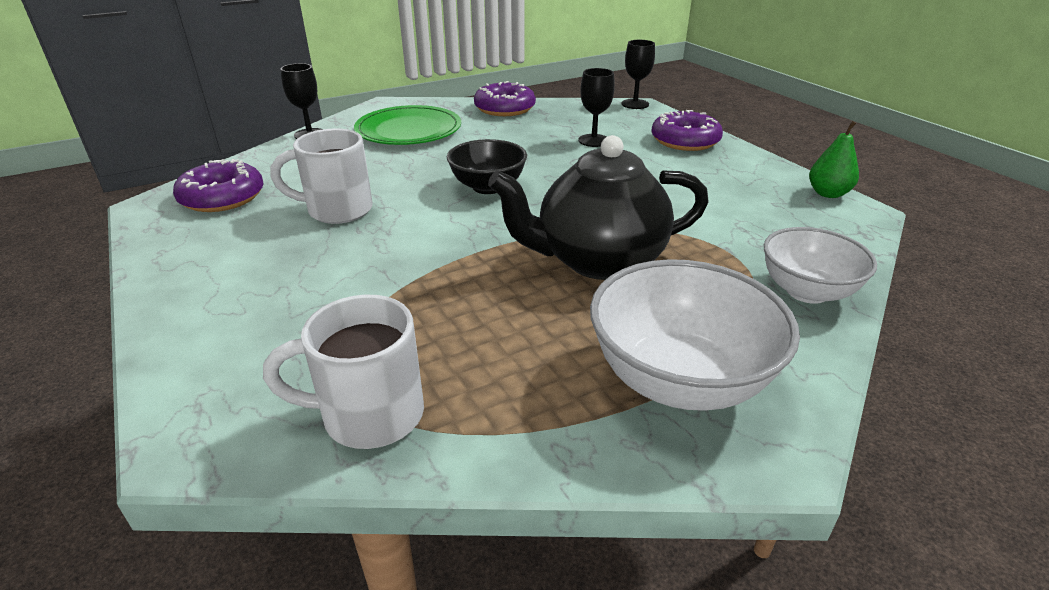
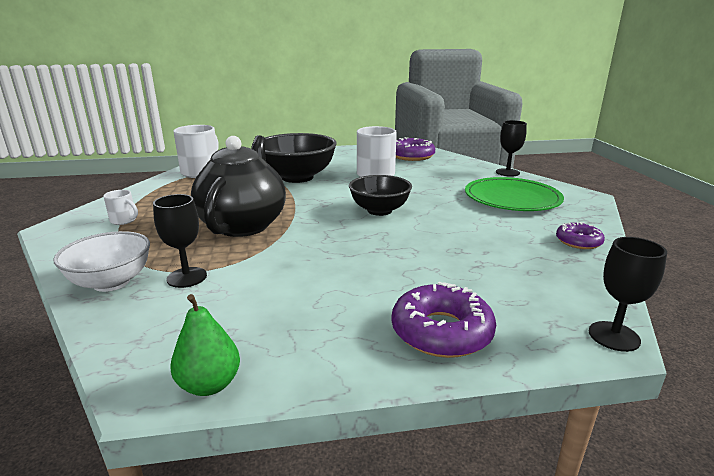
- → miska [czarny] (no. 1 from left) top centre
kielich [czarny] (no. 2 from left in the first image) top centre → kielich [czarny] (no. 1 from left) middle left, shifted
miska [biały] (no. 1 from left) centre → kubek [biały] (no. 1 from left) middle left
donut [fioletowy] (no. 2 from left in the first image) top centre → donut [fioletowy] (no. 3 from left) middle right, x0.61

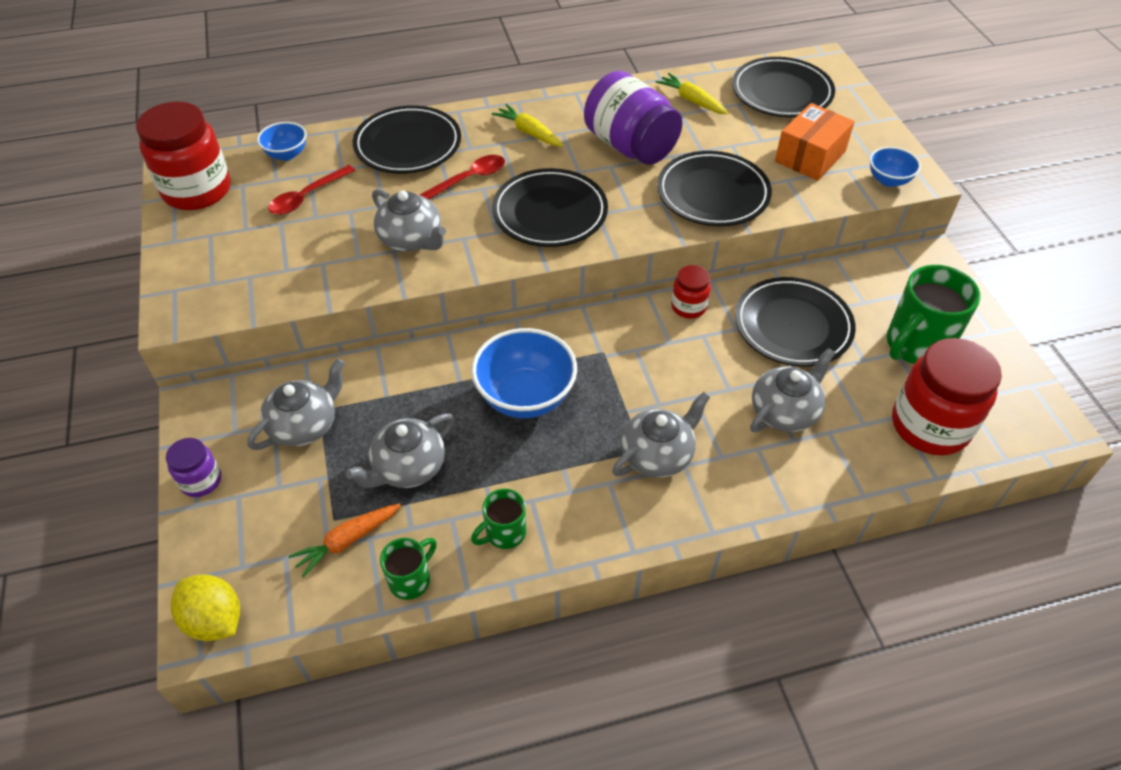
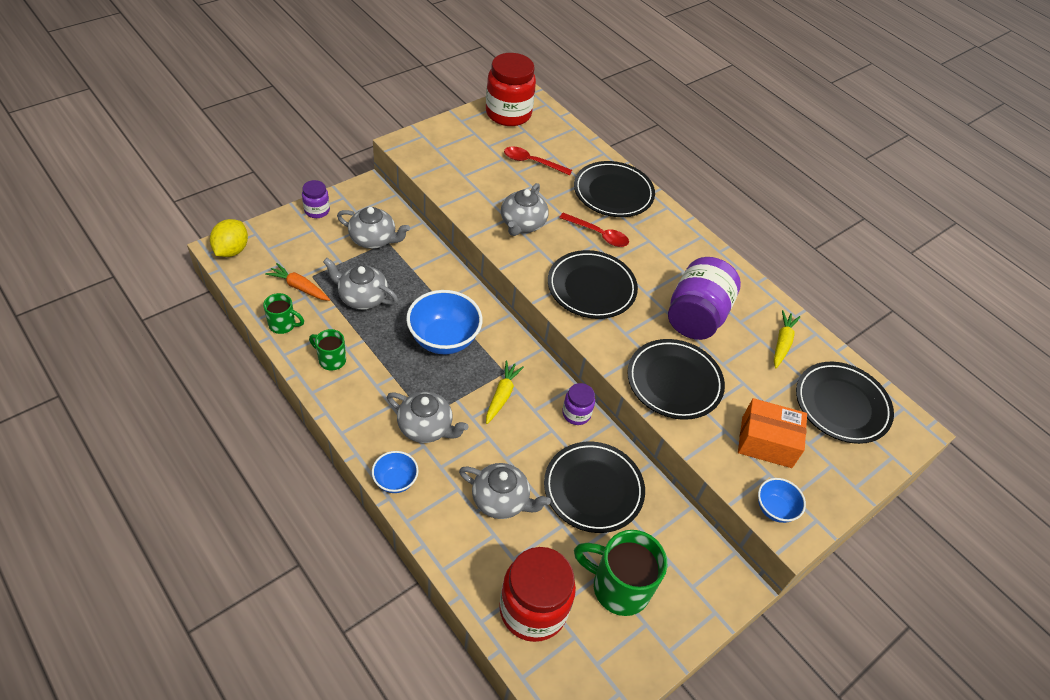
miska [niebieski] (no. 1 from left) top left → miska [niebieski] (no. 1 from left) bottom centre, shifted
marchewka [żółty] (no. 1 from left) top centre → marchewka [żółty] (no. 1 from left) centre, shifted
słoik [czerwony] (no. 2 from left) centre → słoik [fioletowy] (no. 2 from left) centre

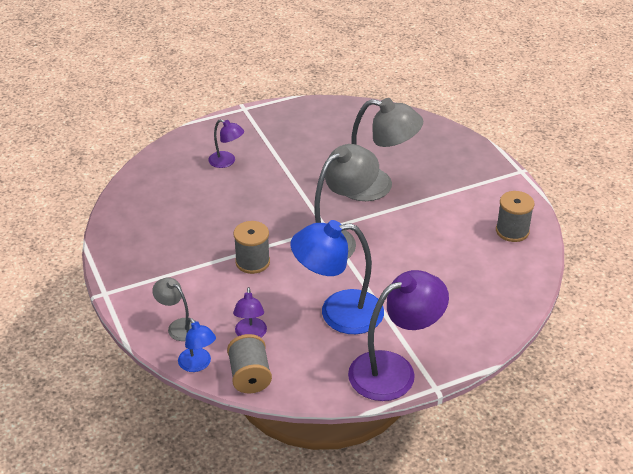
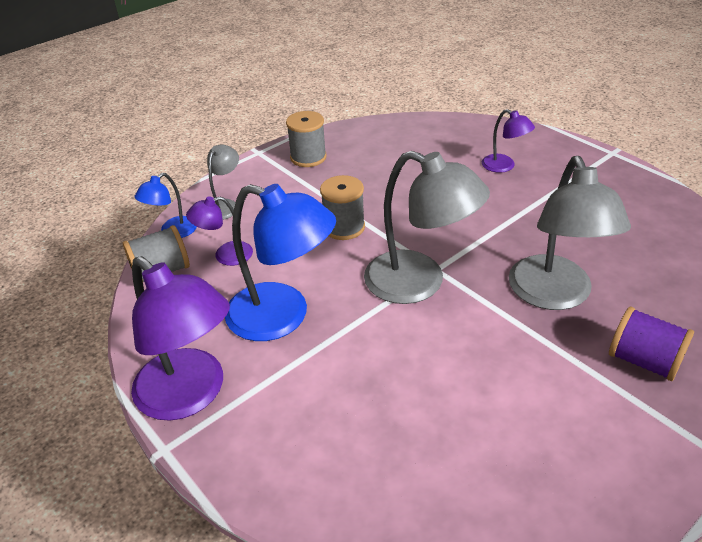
- → szpulka [fioletowy] middle right
szpulka [szary] (no. 3 from left in the first image) middle right → szpulka [szary] (no. 2 from left) top centre, shifted
lampka [fioletowy] (no. 1 from left in the first image) top centre → lampka [fioletowy] (no. 3 from left) top right, 60 degrees counterclockwise
lampka [niebieski] (no. 2 from left) centre, 135 degrees clockwise

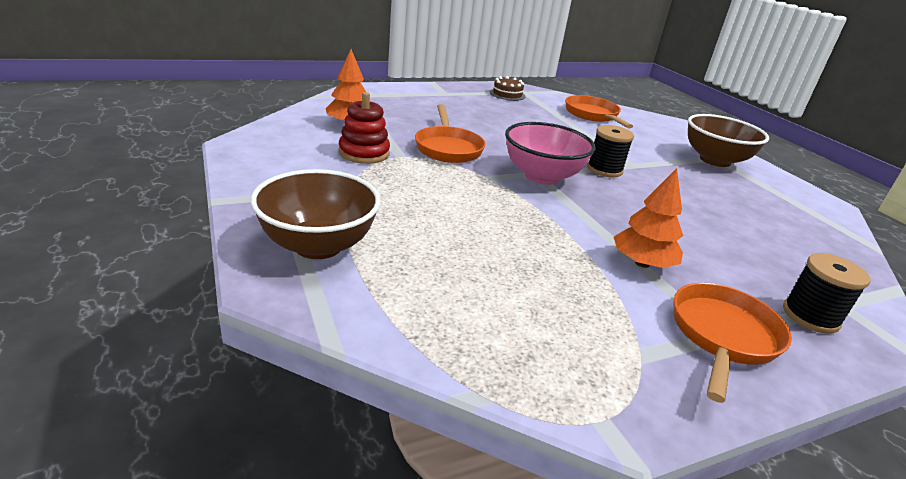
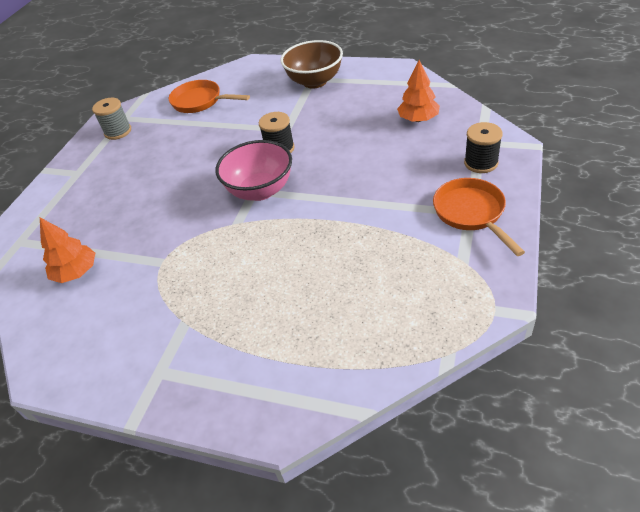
miska [brązowy] (no. 1 from left) centre → -
zabawka nakładanka [czerwony] top centre → -
patelnia [pomarańczowy] (no. 1 from left) top centre → -
drzewko [pomarańczowy] (no. 2 from left) middle right → drzewko [pomarańczowy] (no. 2 from left) top centre, shifted
tort [brązowy] top centre → szpulka [szary] top left

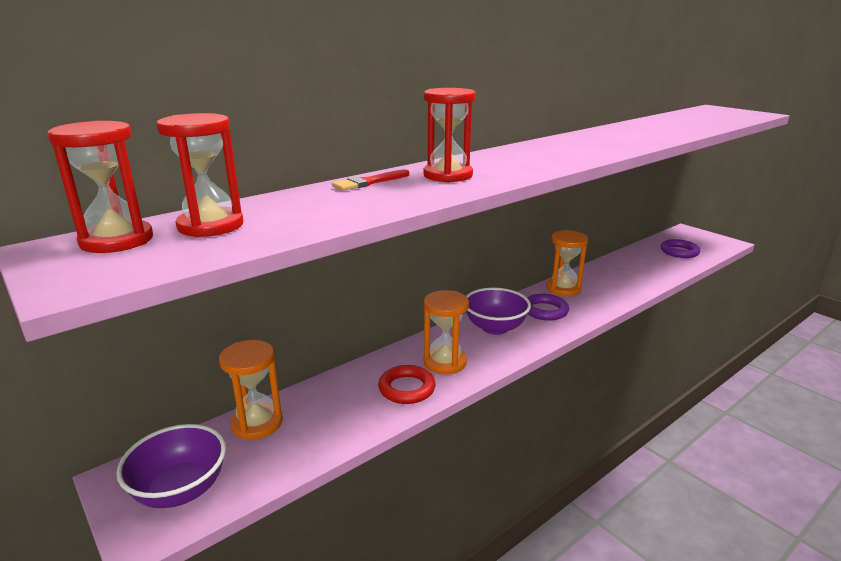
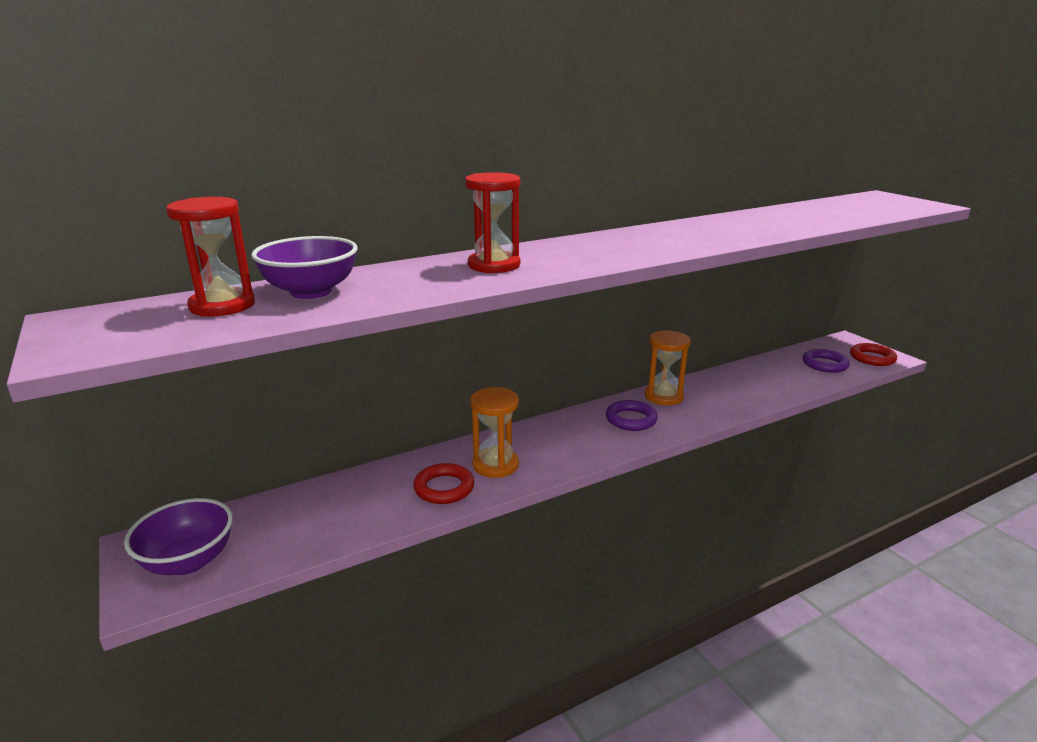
klepsydra [czerwony] (no. 1 from left) middle left → -
klepsydra [pomarańczowy] (no. 1 from left) bottom left → -
pędzel [czerwony] top centre → -
- → pierścień [czerwony] (no. 2 from left) middle right
miska [fioletowy] (no. 2 from left) centre → miska [fioletowy] (no. 2 from left) middle left, shifted

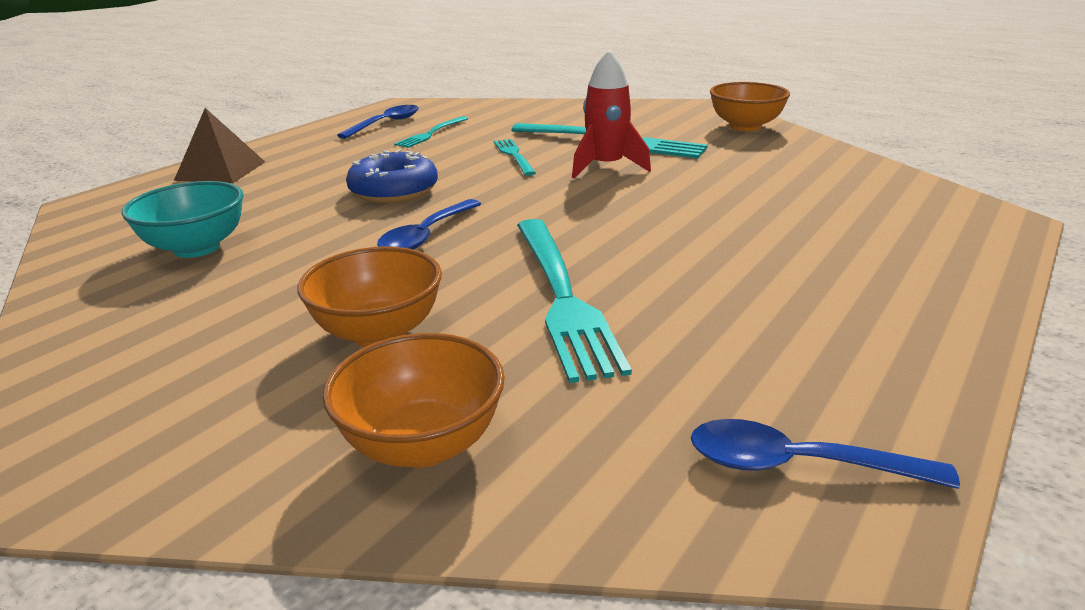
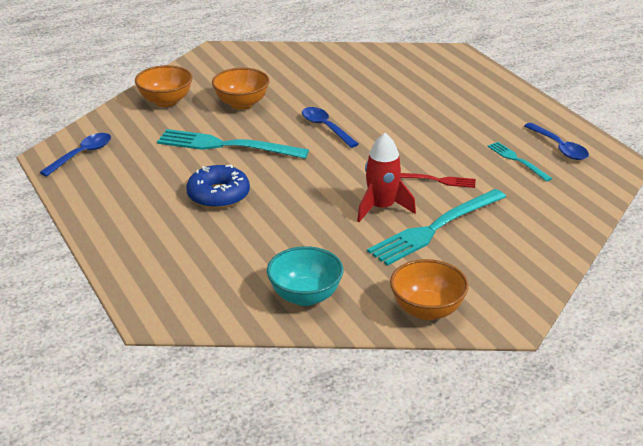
piramida [brązowy] top left → -
miska [turkusowy] middle left → miska [turkusowy] centre, shifted
donut [niebieski] top centre → donut [niebieski] centre, shifted
widelec [turkusowy] (no. 2 from left) top centre → widelec [czerwony] middle right

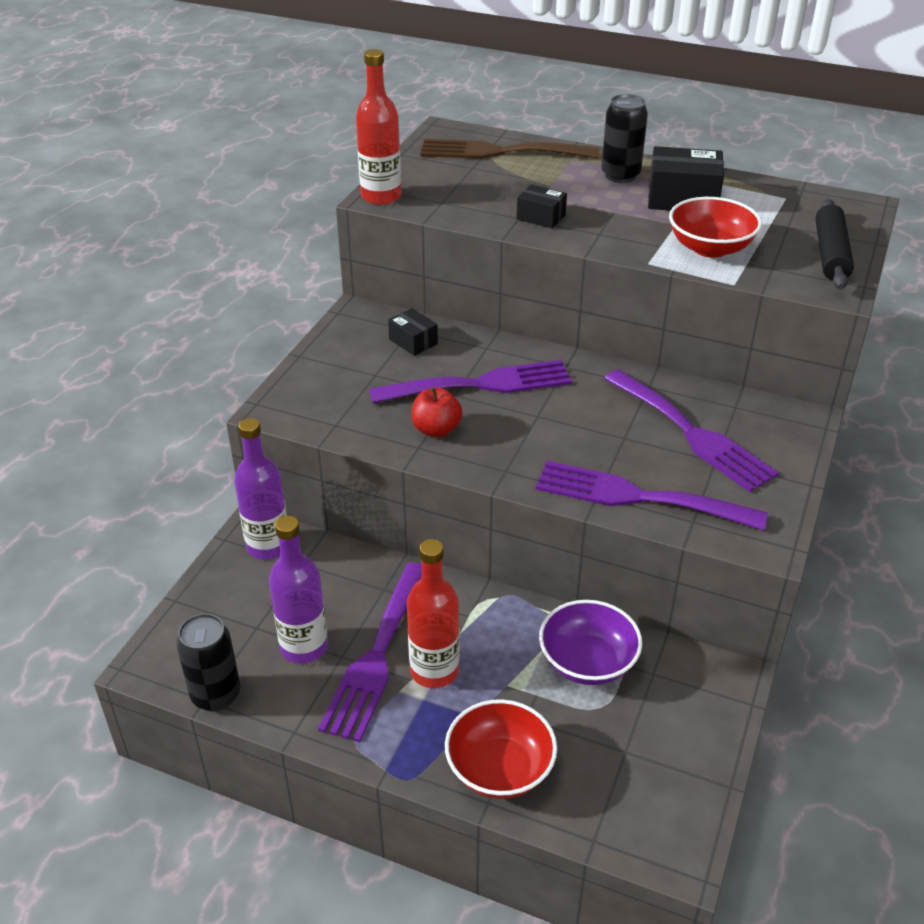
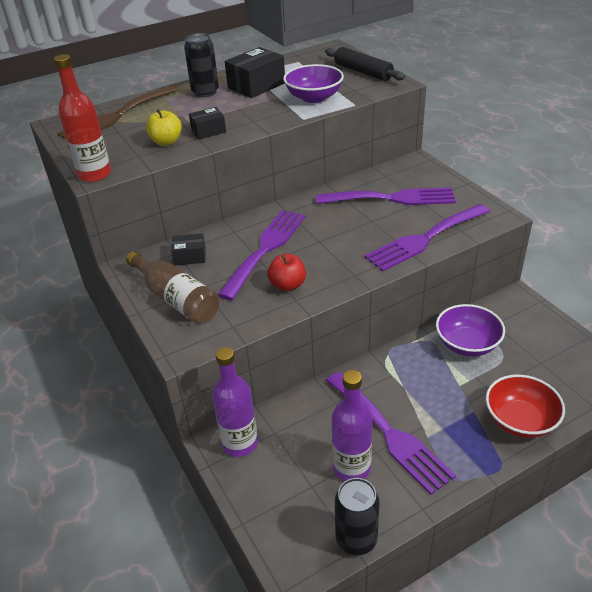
butelka [czerwony] (no. 2 from left) centre → -
- → butelka [brązowy] middle left
- → jabłko [żółty] top left
miska [czerwony] (no. 2 from left) top right → miska [fioletowy] (no. 1 from left) top centre

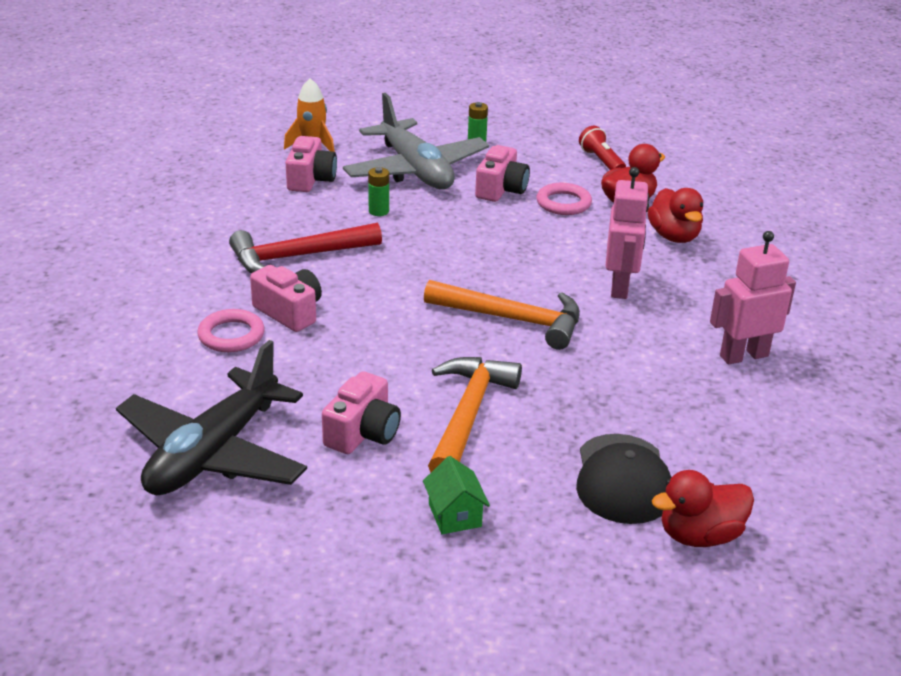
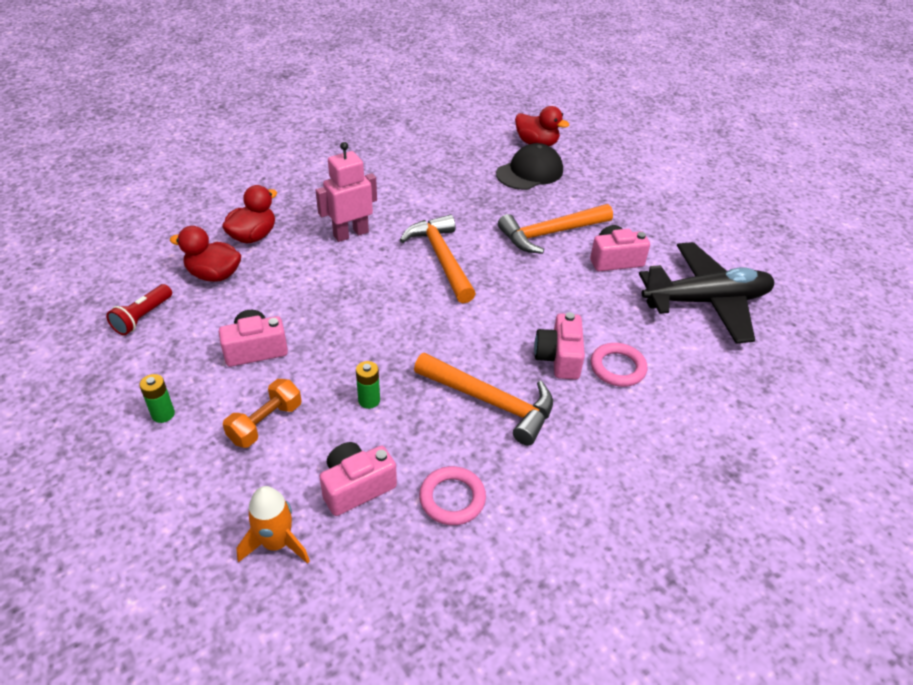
domek [zielony] bottom centre → -
robot [różowy] (no. 2 from left) middle right → -
pierścień [różowy] (no. 2 from left in the first image) top centre → pierścień [różowy] (no. 1 from left) bottom centre, shifted
samolot [szary] top centre → hantel [pomarańczowy] middle left
młotek [czerwony] centre → młotek [pomarańczowy] (no. 2 from left) centre

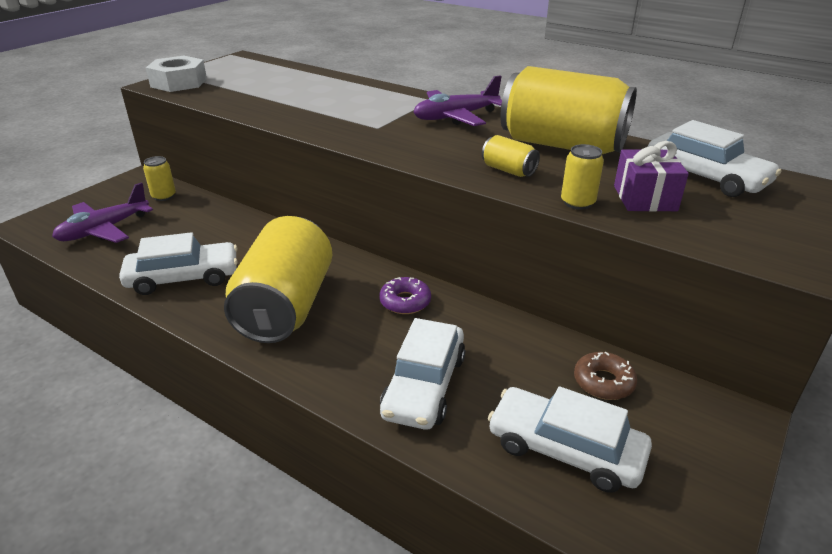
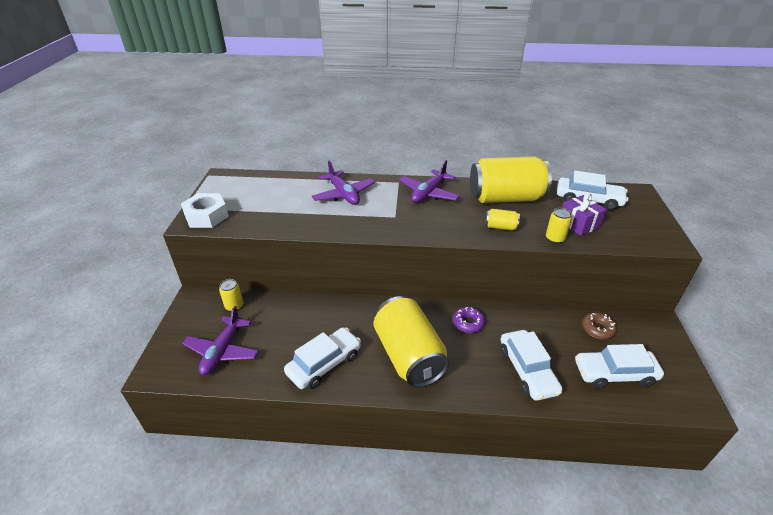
- → samolot [fioletowy] (no. 2 from left) centre

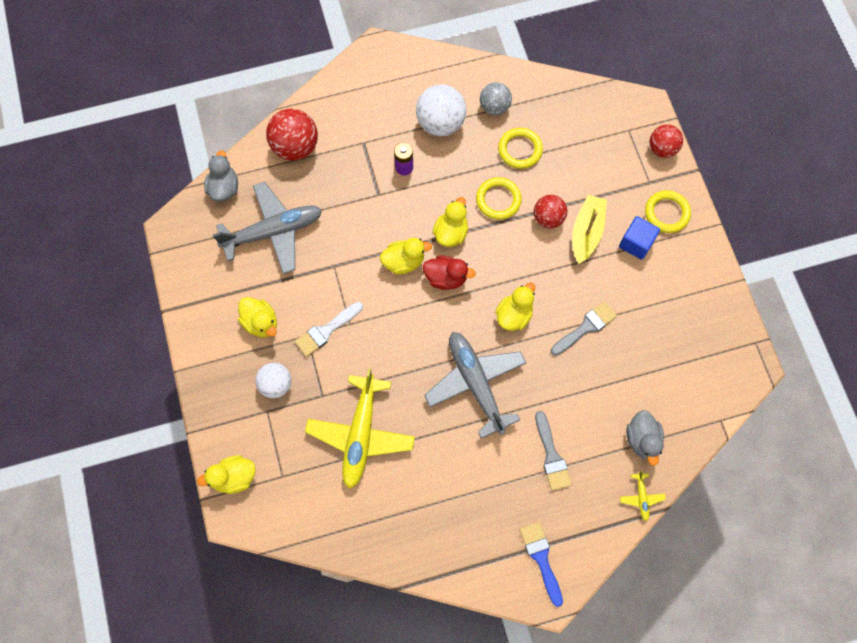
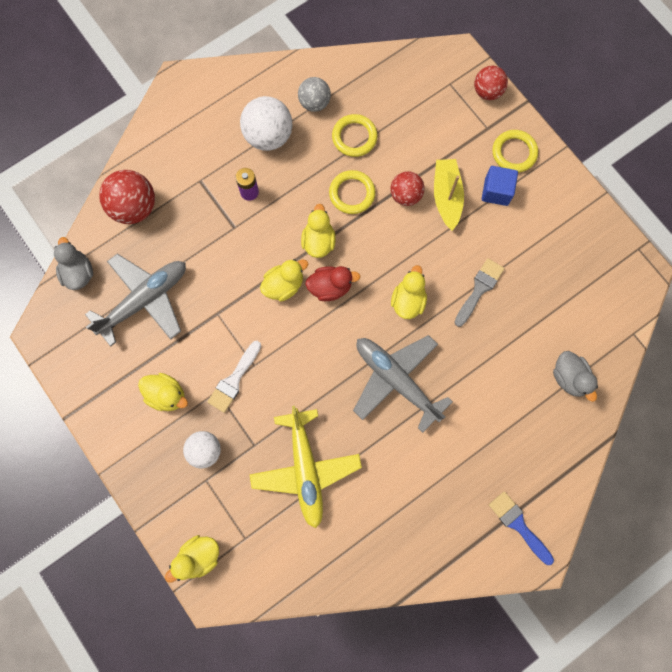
pędzel [szary] (no. 1 from left) bottom centre → -
samolot [żółty] (no. 2 from left) bottom right → -

